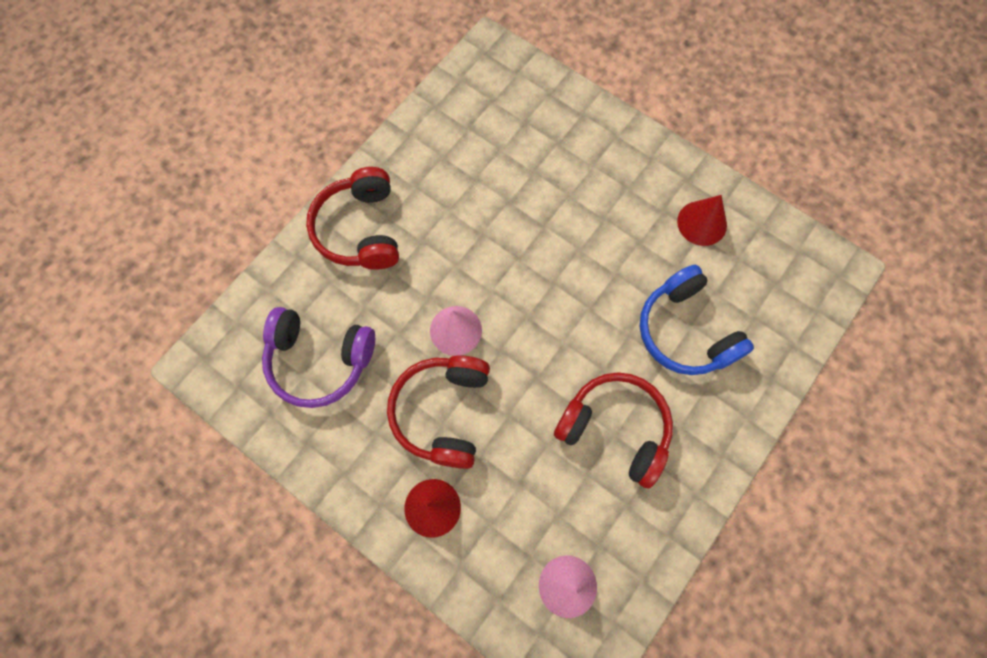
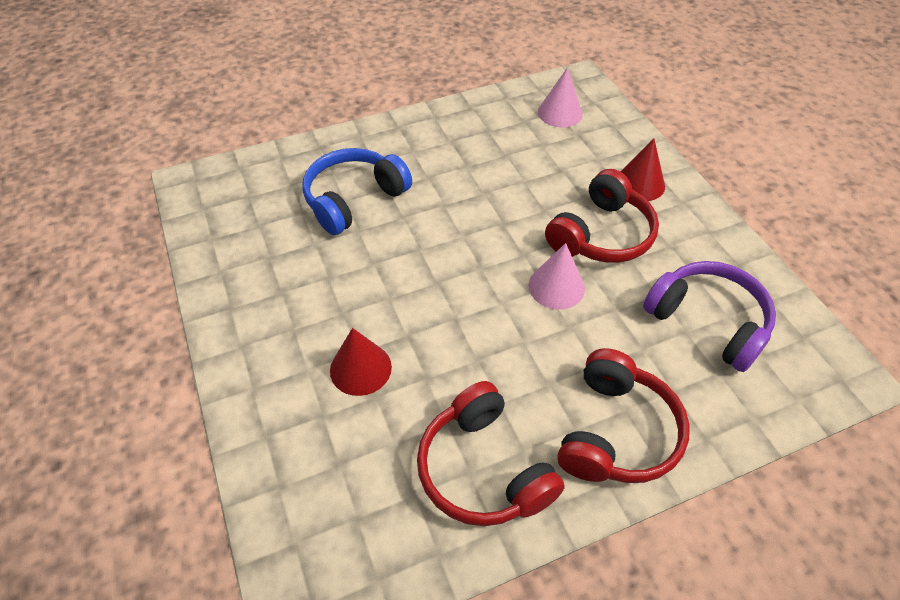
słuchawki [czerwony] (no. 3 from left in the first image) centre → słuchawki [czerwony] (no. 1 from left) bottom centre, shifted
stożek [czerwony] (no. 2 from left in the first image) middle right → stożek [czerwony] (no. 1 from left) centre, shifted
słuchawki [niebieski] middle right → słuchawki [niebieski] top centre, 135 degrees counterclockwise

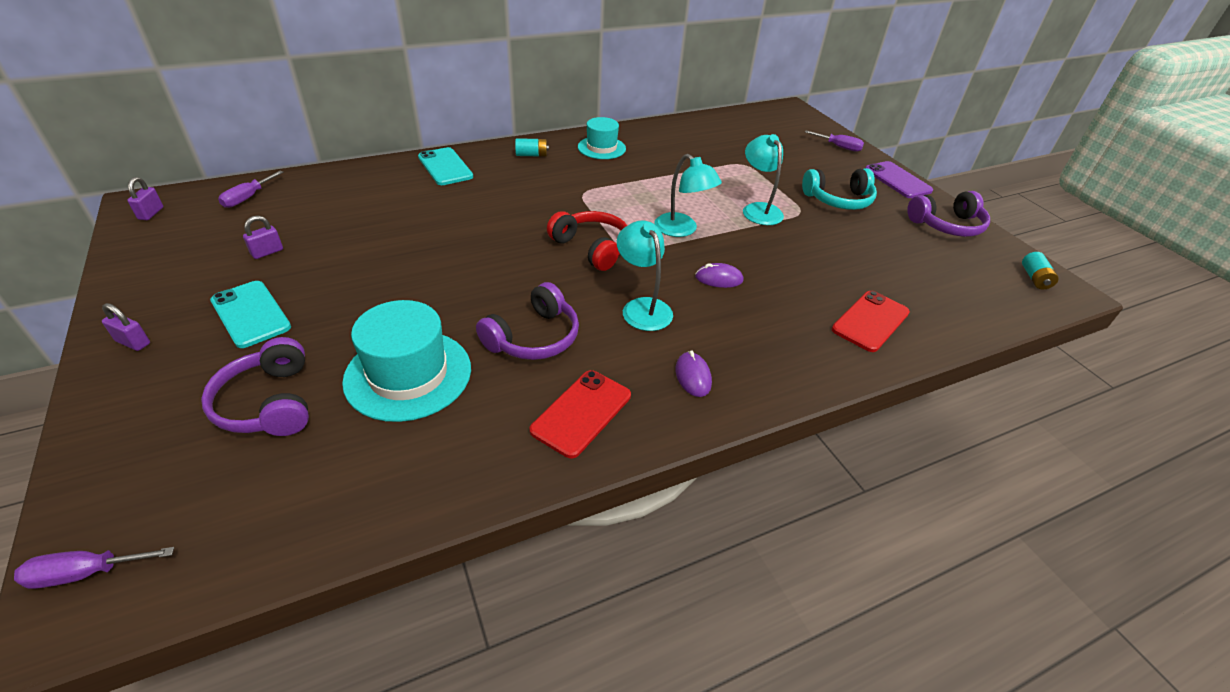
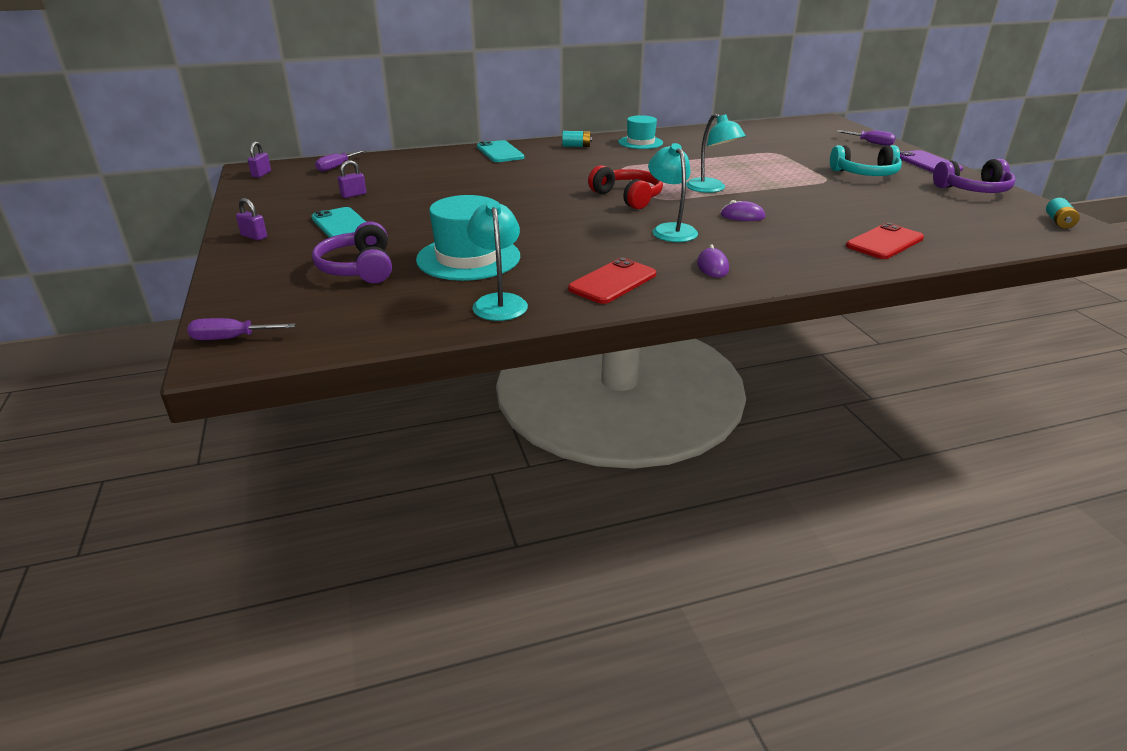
słuchawki [fioletowy] (no. 2 from left) centre → -
lampka [turkusowy] (no. 3 from left in the first image) top centre → lampka [turkusowy] (no. 1 from left) centre, shifted

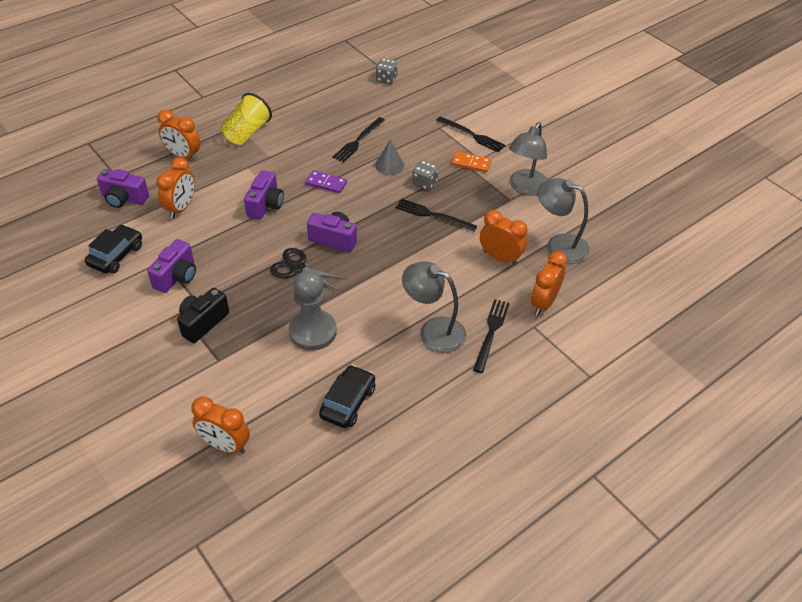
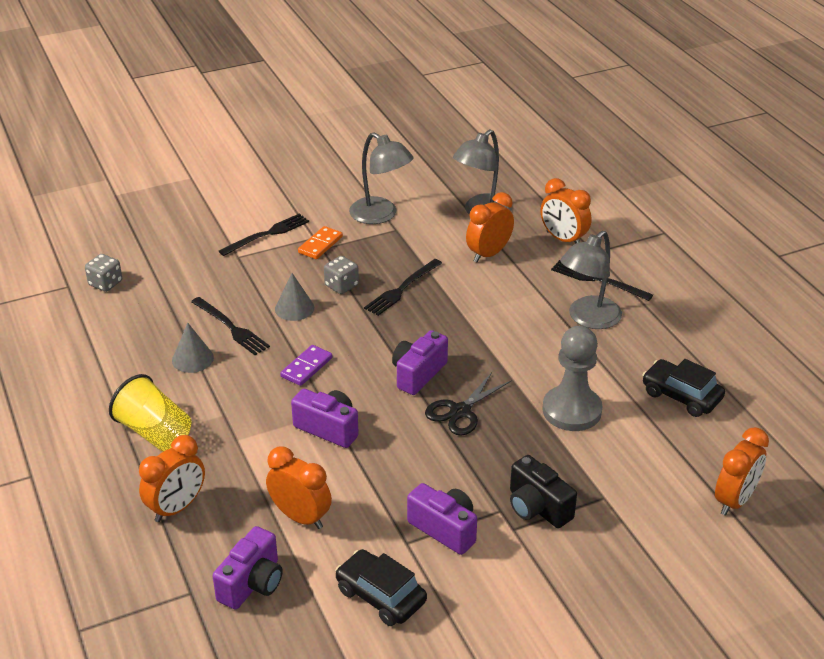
- → stożek [szary] (no. 1 from left) middle left

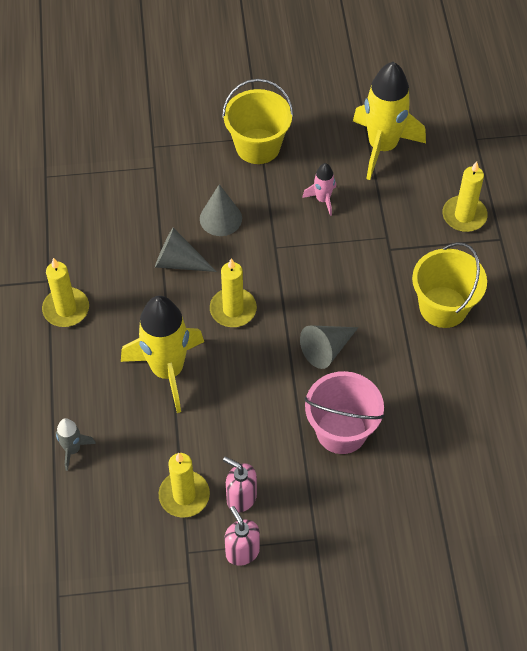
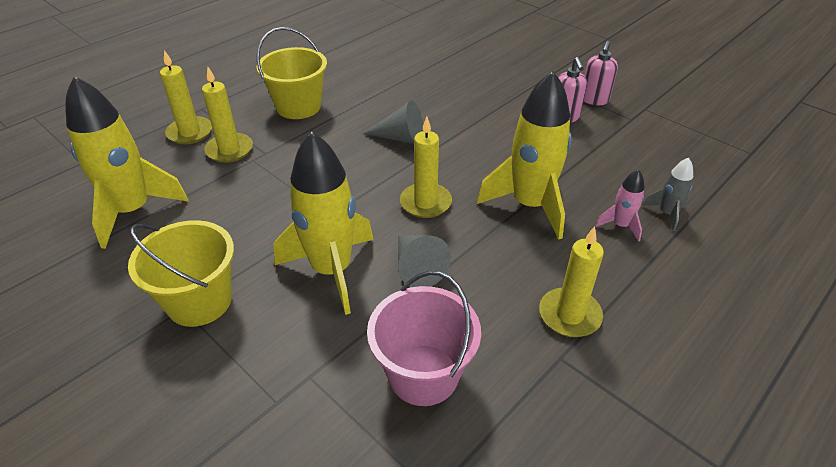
świeca [żółty] (no. 2 from left) bottom centre → świeca [żółty] (no. 2 from left) top left, shifted
rakieta [różowy] top centre → rakieta [różowy] middle right, shifted
wiadro [różowy] centre → wiadro [różowy] bottom centre, shifted
stożek [szary] (no. 2 from left) top centre → rakieta [żółty] (no. 2 from left) centre

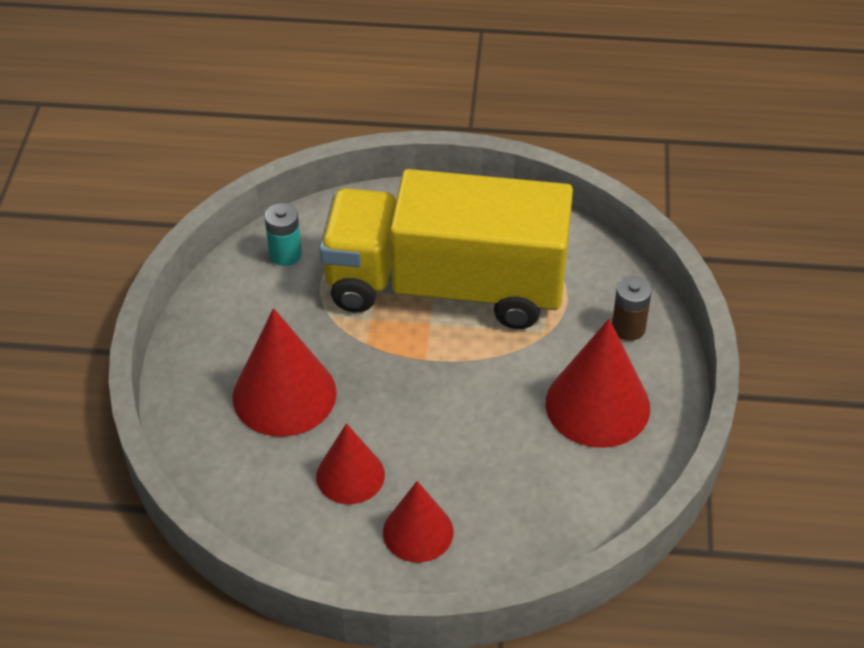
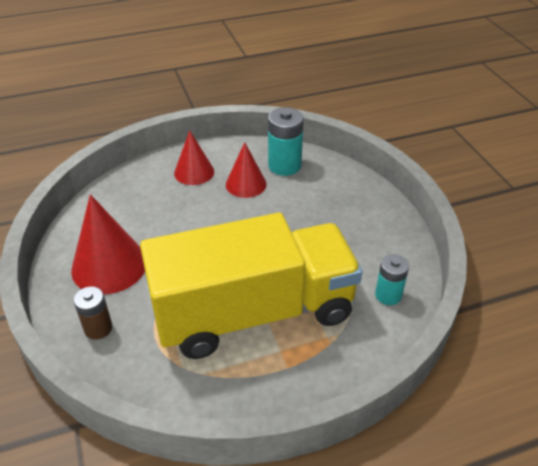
stożek [czerwony] (no. 1 from left) middle left → -
- → bateria [turkusowy] (no. 1 from left) top centre

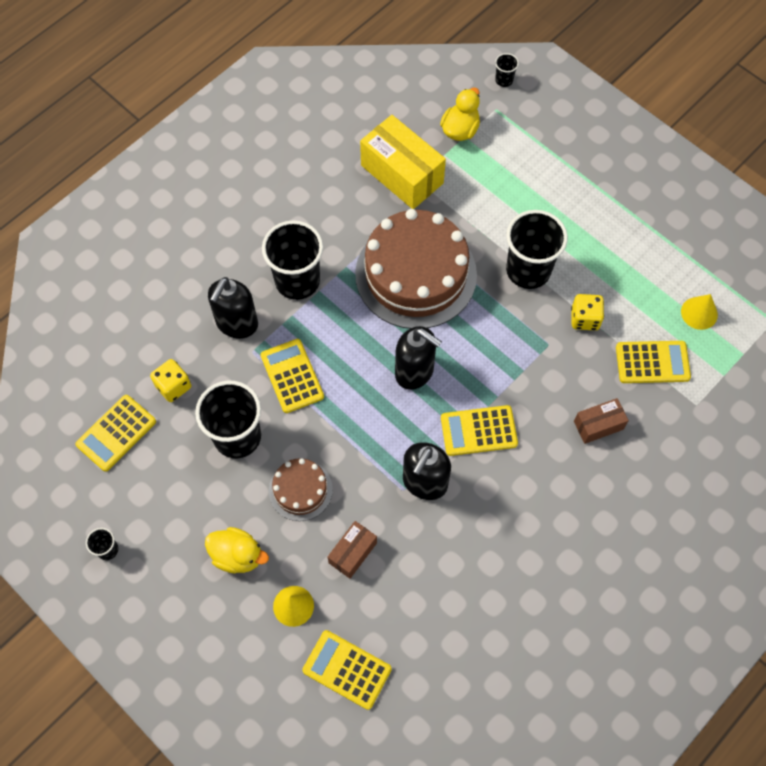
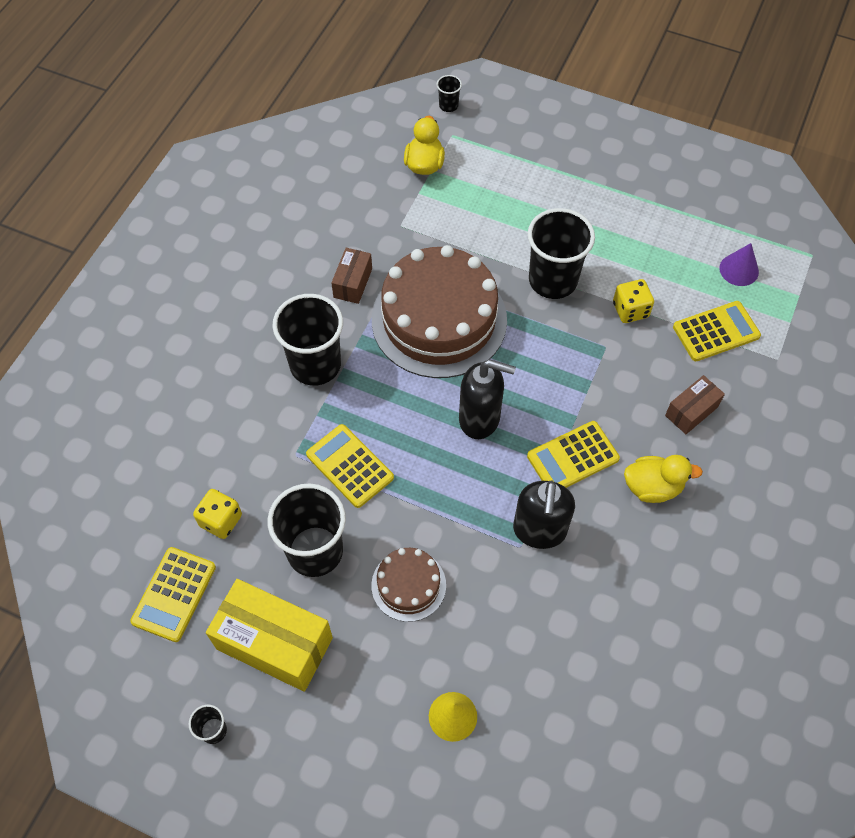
dozownik mydła [czarny] (no. 1 from left) middle left → -
kalkulator [żółty] (no. 3 from left) bottom centre → -
kaczka [żółty] (no. 1 from left in the first image) bottom left → kaczka [żółty] (no. 2 from left) middle right, shifted
pudełko [brązowy] (no. 1 from left) bottom centre → pudełko [brązowy] (no. 1 from left) top centre, shifted
pudełko [żółty] top centre → pudełko [żółty] bottom left, shifted
stożek [żółty] (no. 2 from left) middle right → stożek [fioletowy] top right

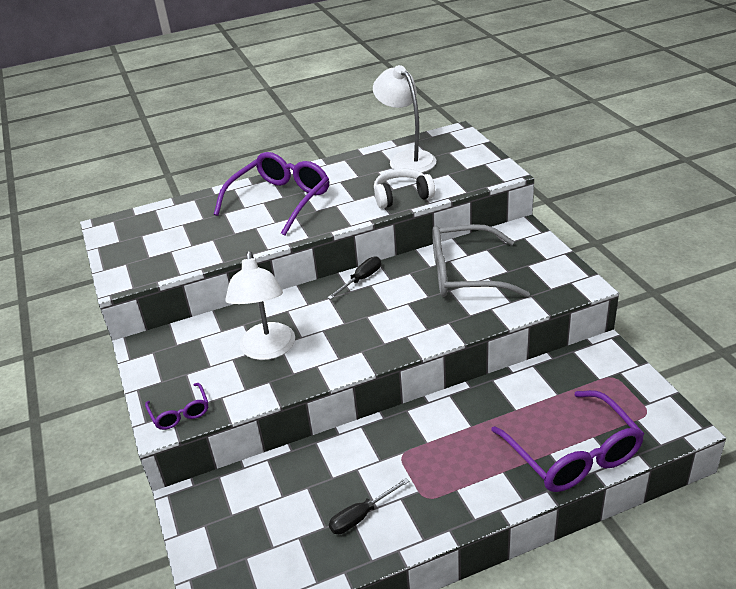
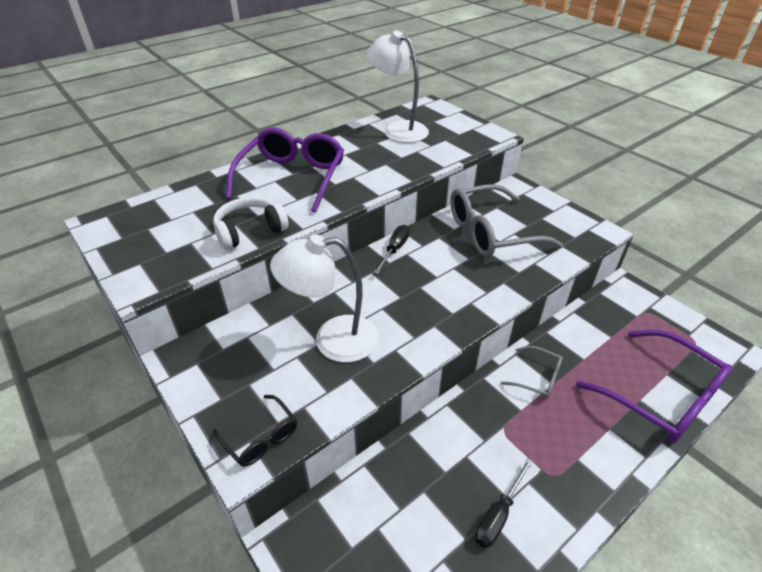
- → okulary [szary] (no. 2 from left) middle right
słuchawki [biały] top centre → słuchawki [biały] middle left, shifted
okulary [fioletowy] (no. 1 from left) bottom left → okulary [czarny] bottom centre
lampka [biały] (no. 1 from left) centre, 105 degrees clockwise

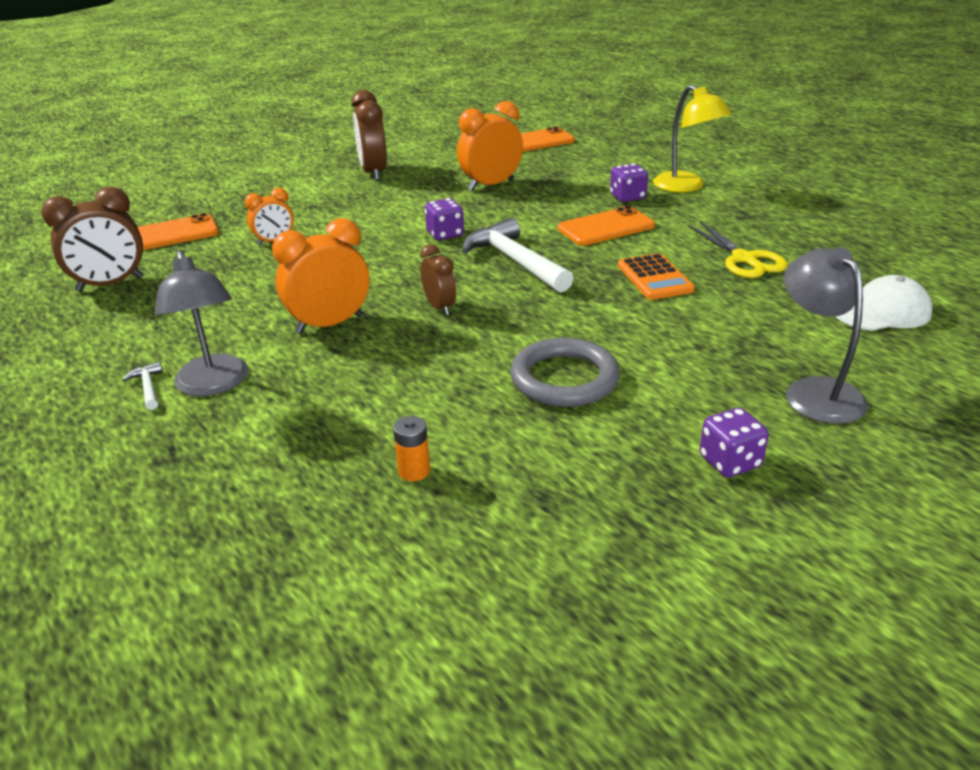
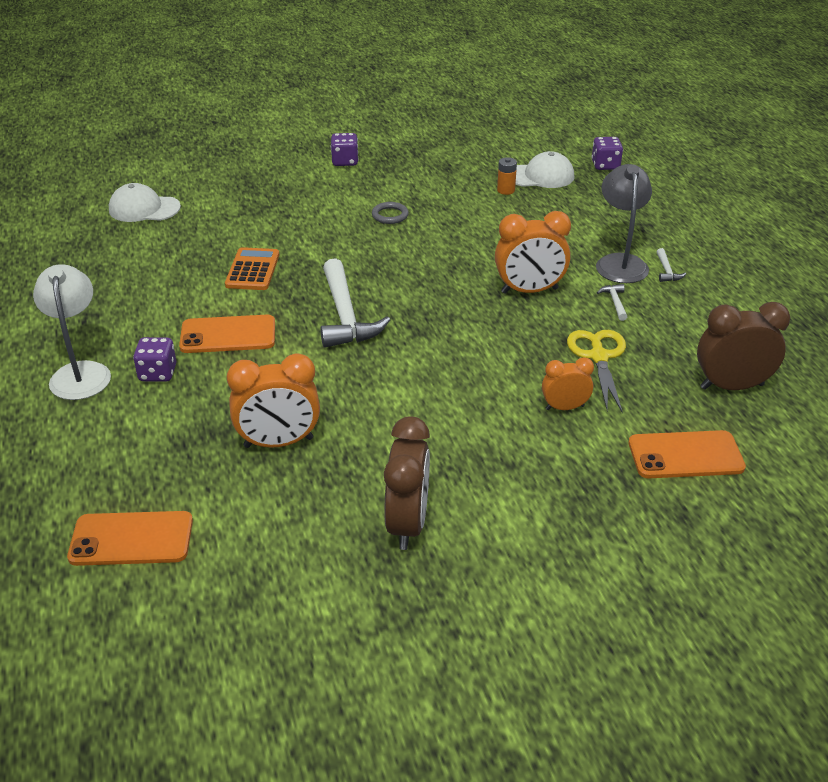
budzik [brązowy] (no. 3 from left) centre → -
lampka [szary] (no. 2 from left) middle right → -
- → czapka [biały] (no. 2 from left) top centre
- → młotek [biały] (no. 2 from left) middle right
kostka do gry [fioletowy] (no. 1 from left in the first image) top centre → kostka do gry [fioletowy] (no. 3 from left) top right, shifted
nożyczki [żółty] top right → nożyczki [żółty] middle right, shifted
lampka [żółty] top right → lampka [biały] middle left
pierścień [szary] centre → pierścień [szary] top centre, x0.52

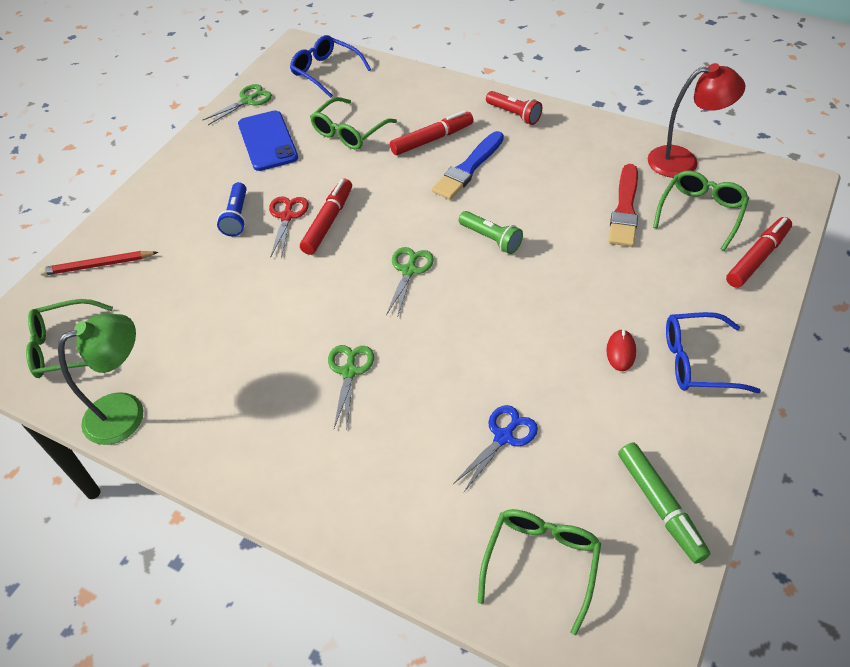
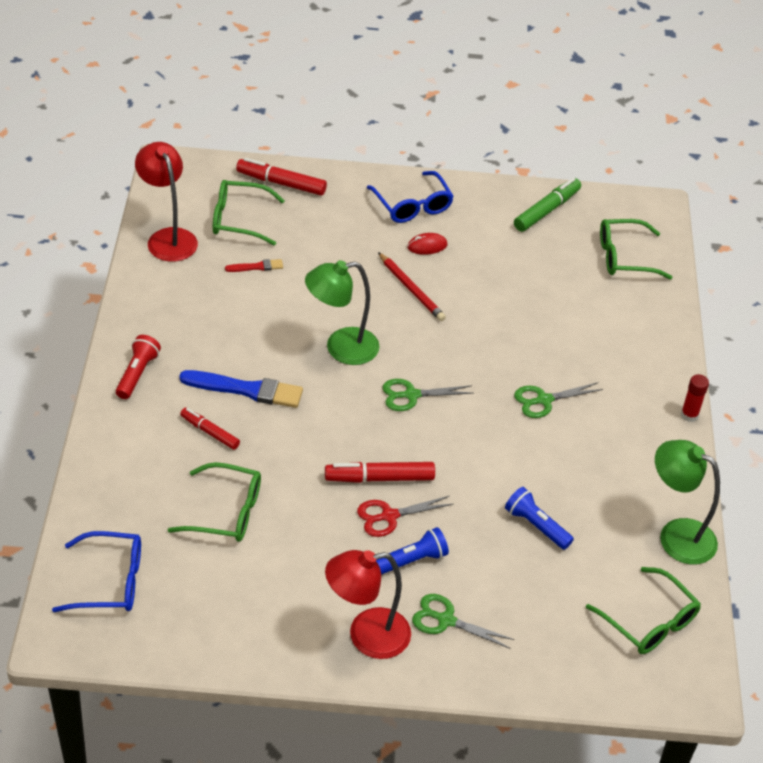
telefon [niebieski] top left → -
nożyczki [niebieski] bottom centre → -
- → lampka [czerwony] (no. 2 from left) bottom centre
- → latarka [niebieski] (no. 2 from left) bottom right
- → klej w sztyfcie [czerwony] middle right
ołówek [czerwony] middle left → ołówek [czerwony] centre, shifted
nożyczki [zielony] (no. 1 from left in the first image) top left → nożyczki [zielony] (no. 2 from left) bottom centre, shifted
latarka [zielony] centre → lampka [zielony] (no. 1 from left) centre
okulary [niebieski] (no. 1 from left) top centre → okulary [niebieski] (no. 1 from left) bottom left, 105 degrees counterclockwise
flamaster [czerwony] (no. 2 from left in the first image) top centre → flamaster [czerwony] (no. 1 from left) middle left, x0.65
pędzel [czerwony] top right → pędzel [czerwony] middle left, x0.50

